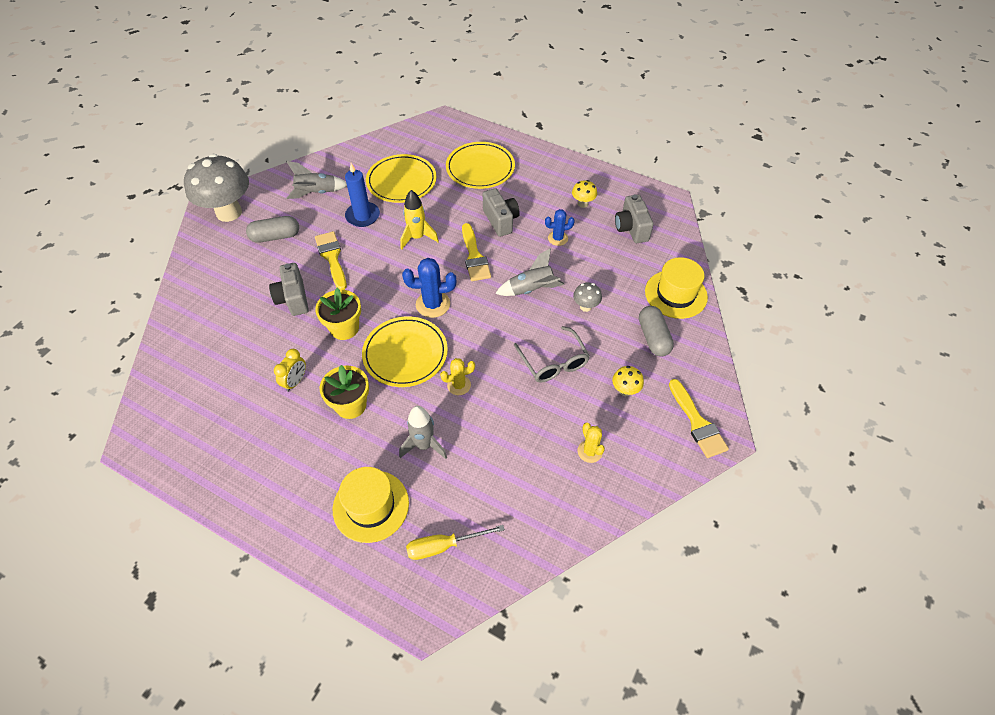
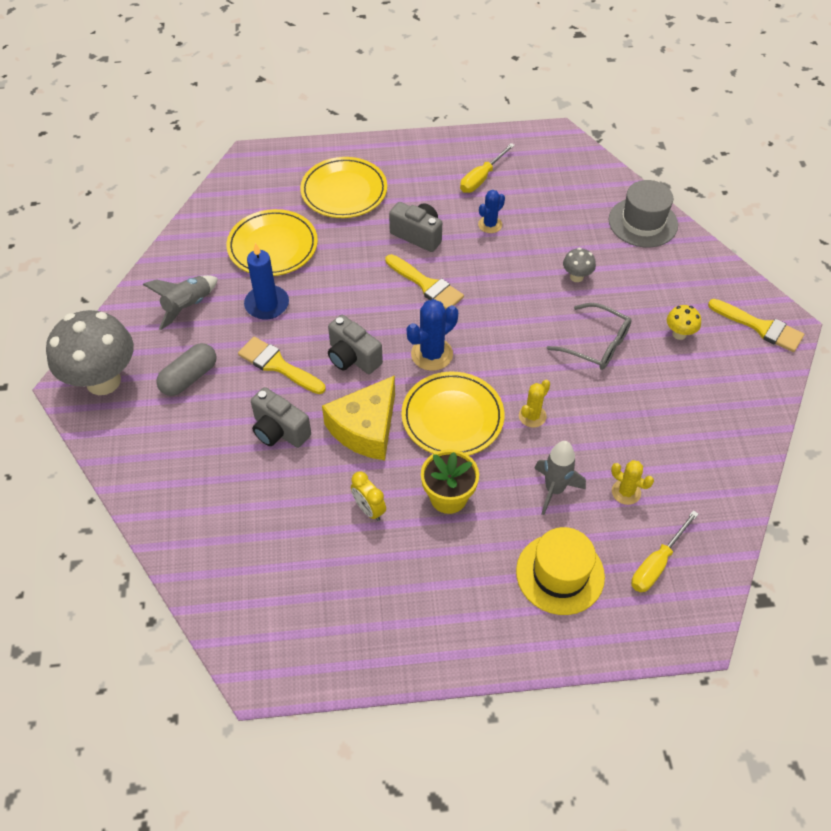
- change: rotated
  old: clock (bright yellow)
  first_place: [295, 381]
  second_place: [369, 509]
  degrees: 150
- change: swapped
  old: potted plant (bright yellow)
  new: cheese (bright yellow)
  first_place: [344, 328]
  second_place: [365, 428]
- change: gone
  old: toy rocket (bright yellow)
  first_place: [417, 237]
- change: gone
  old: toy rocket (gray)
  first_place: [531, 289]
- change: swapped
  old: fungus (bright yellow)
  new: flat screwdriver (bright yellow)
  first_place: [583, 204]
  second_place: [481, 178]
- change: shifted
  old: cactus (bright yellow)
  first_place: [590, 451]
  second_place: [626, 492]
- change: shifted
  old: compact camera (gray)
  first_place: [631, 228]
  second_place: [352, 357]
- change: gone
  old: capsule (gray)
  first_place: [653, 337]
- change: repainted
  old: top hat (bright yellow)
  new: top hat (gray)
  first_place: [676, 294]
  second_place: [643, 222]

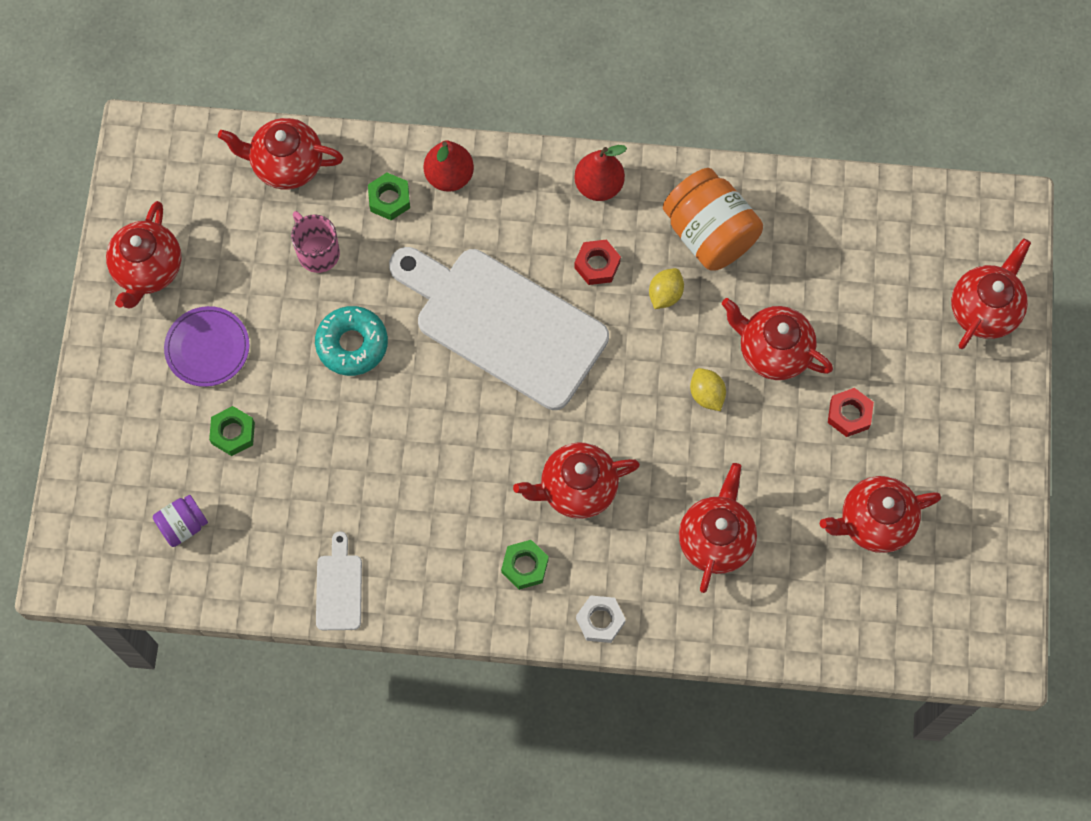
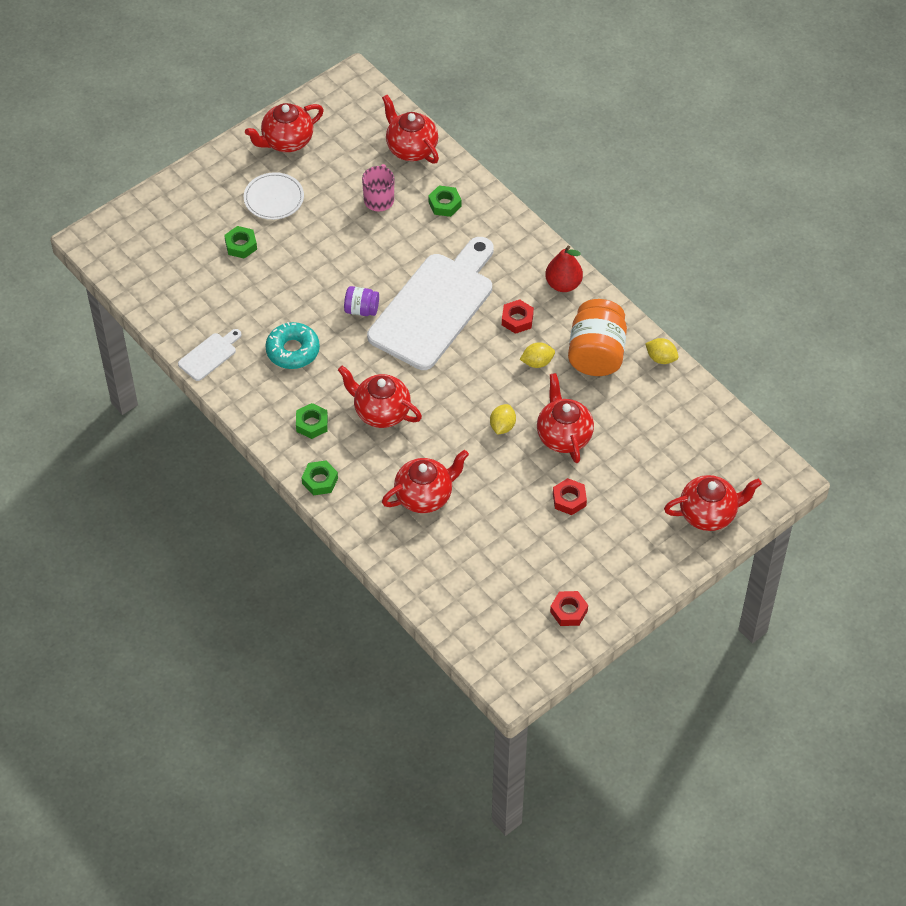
- change: shifted
  old: jam jar (royal purple)
  first_place: [183, 525]
  second_place: [361, 309]
- change: repainted
  old: plate (royal purple)
  new: plate (pure white)
  first_place: [207, 348]
  second_place: [274, 198]
- change: shifted
  old: doughnut (teal)
  first_place: [352, 344]
  second_place: [293, 350]
- change: rotated
  old: chopping board (pure white)
  first_place: [503, 324]
  second_place: [434, 307]
  degrees: 45
- change: gone
  old: pear (scarlet)
  first_place: [449, 176]
- change: repainted
  old: hex nut (pure white)
  new: hex nut (green)
  first_place: [600, 621]
  second_place: [320, 481]
- change: gone
  old: tea pot (scarlet)
  first_place: [874, 522]
- change: new
  new: hex nut (scarlet)
  second_place: [568, 611]
- change: new
  new: toy lemon (bright yellow)
  second_place: [661, 358]

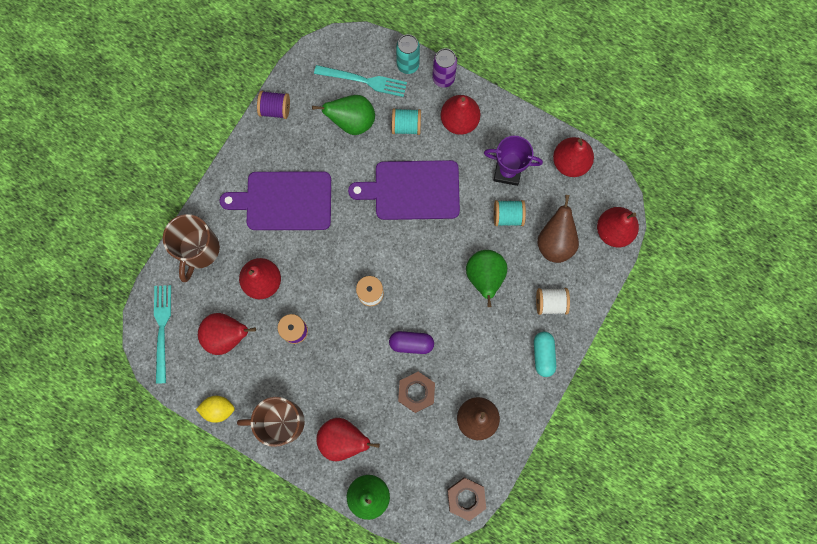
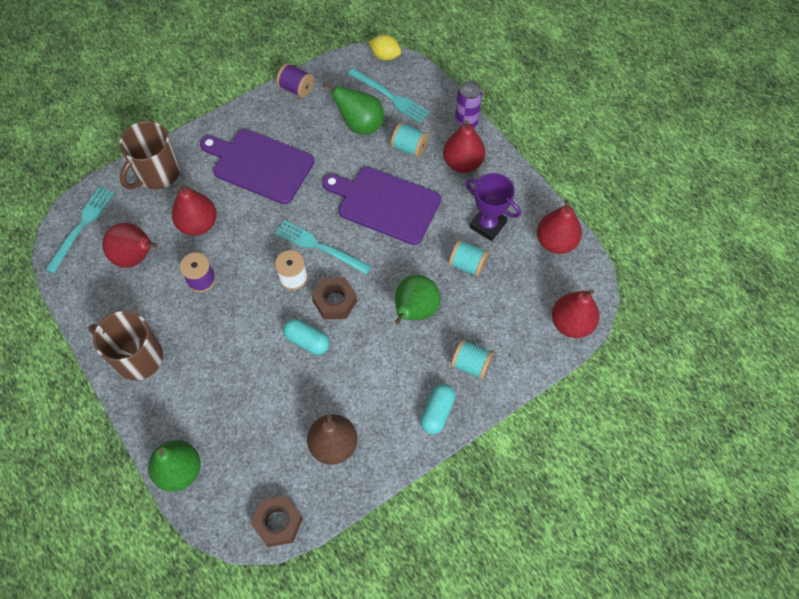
- change: shifted
  old: toy lemon (bright yellow)
  first_place: [218, 409]
  second_place: [385, 56]
- change: gone
  old: pear (scarlet)
  first_place: [343, 439]
- change: repainted
  old: capsule (royal purple)
  new: capsule (teal)
  first_place: [411, 343]
  second_place: [307, 341]
- change: gone
  old: can (teal)
  first_place: [408, 65]
- change: shifted
  old: hex nut (russet)
  first_place: [416, 392]
  second_place: [335, 301]
- change: repainted
  old: reel of thread (pure white)
  new: reel of thread (teal)
  first_place: [550, 303]
  second_place: [470, 364]
- change: gone
  old: pear (russet)
  first_place: [555, 242]
- change: new
  new: table fork (teal)
  second_place: [319, 246]

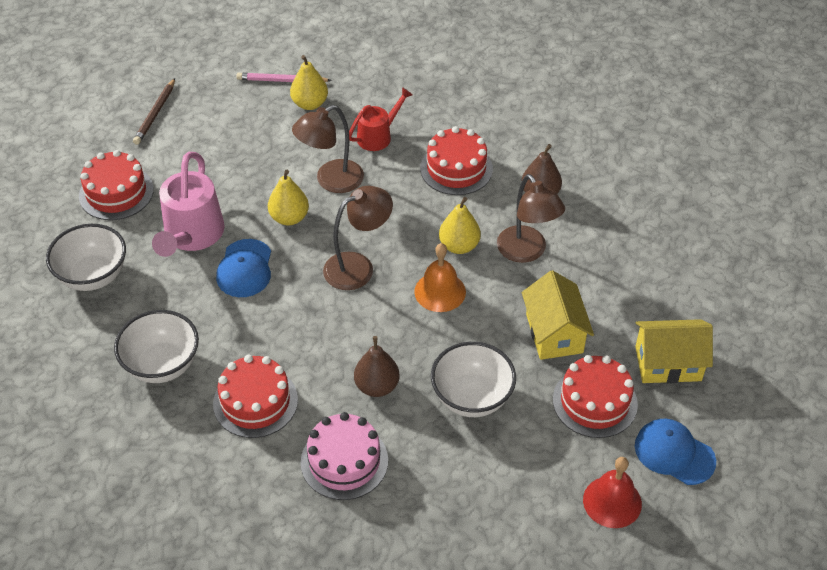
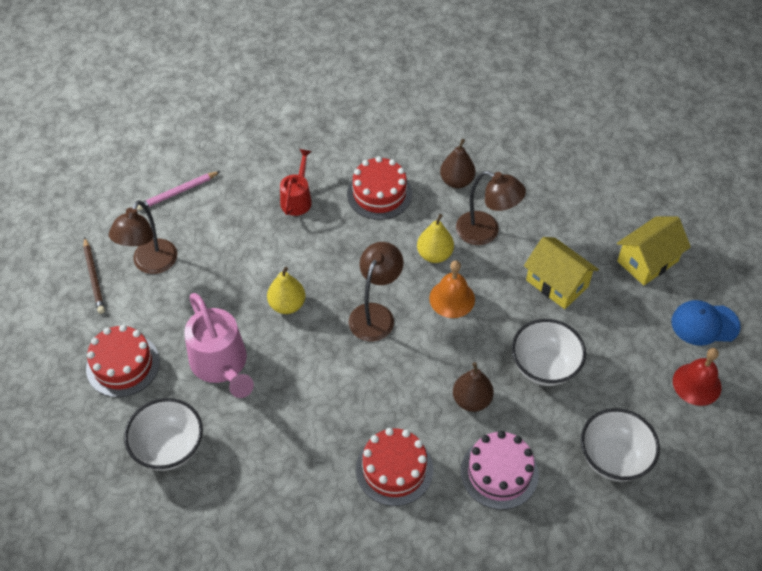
- change: shifted
  old: bowl (pure white)
  first_place: [162, 365]
  second_place: [613, 458]
- change: gone
  old: cap (royal blue)
  first_place: [245, 269]
- change: gone
  old: pear (bright yellow)
  first_place: [310, 104]
- change: shifted
  old: desk lamp (russet)
  first_place: [331, 181]
  second_place: [150, 264]
- change: gone
  old: gateau (scarlet)
  first_place: [594, 402]

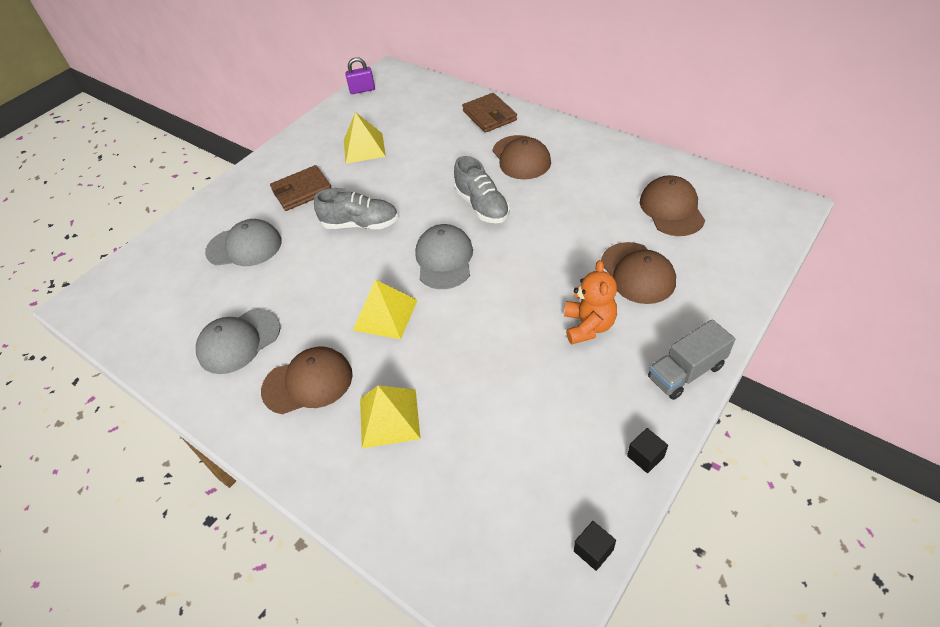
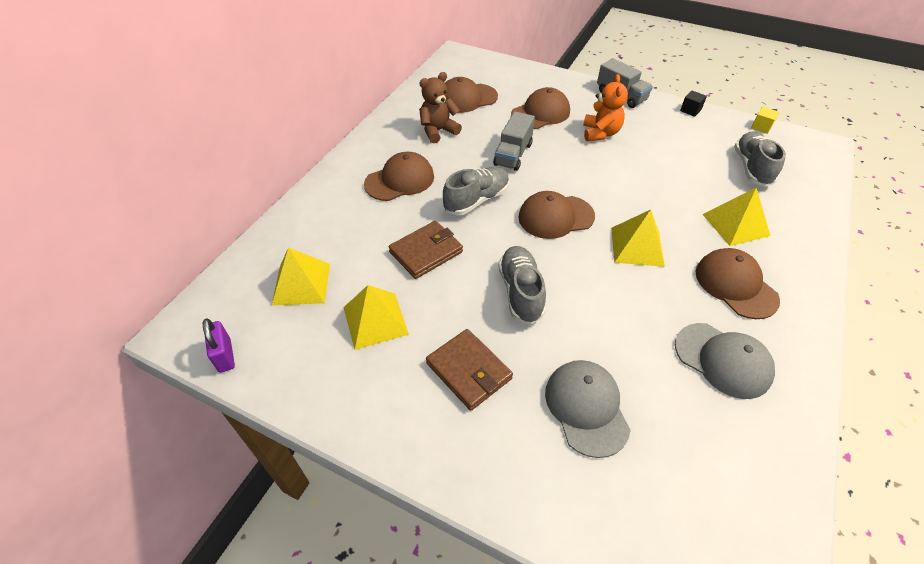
- change: repainted
  old: cap (gray)
  new: cap (russet)
  first_place: [444, 259]
  second_place: [555, 217]
- change: shifted
  old: wallet (russet)
  first_place: [489, 115]
  second_place: [426, 252]
- change: rotated
  old: stuffed bear (orange)
  first_place: [588, 326]
  second_place: [600, 133]
  degrees: 105
- change: repainted
  old: cube (black)
  new: cube (bright yellow)
  first_place: [593, 550]
  second_place: [761, 127]
- change: new
  new: solid pyramid (bright yellow)
  second_place: [301, 284]
- change: new
  new: stuffed bear (russet)
  second_place: [438, 131]
- change: new
  new: truck (gray)
  second_place: [513, 154]
- change: new
  new: sneaker (gray)
  second_place: [751, 168]

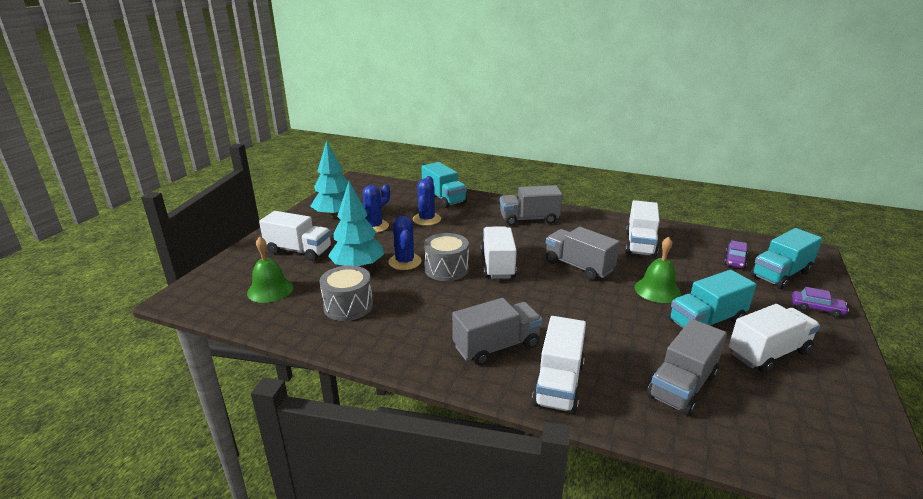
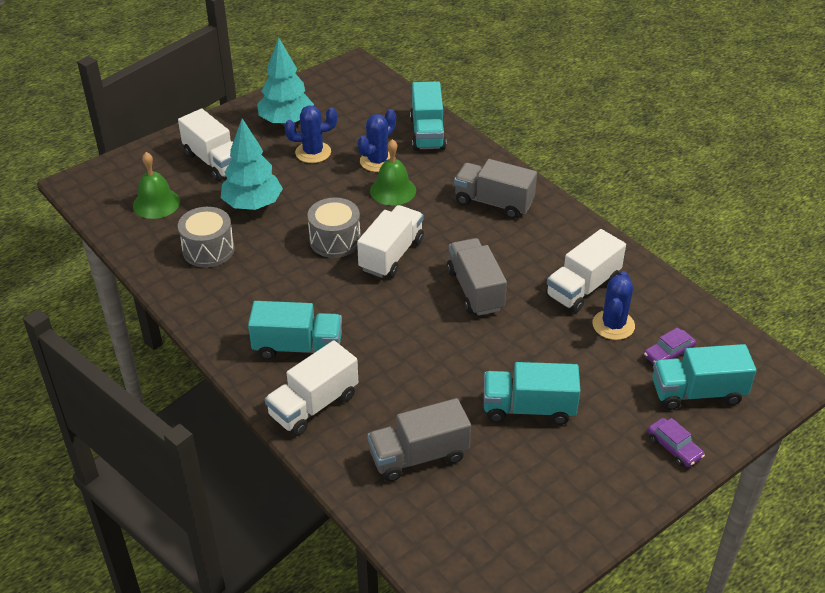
- change: shifted
  old: cactus (royal blue)
  first_place: [405, 262]
  second_place: [613, 325]
- change: repainted
  old: truck (gray)
  new: truck (teal)
  first_place: [496, 346]
  second_place: [298, 347]
- change: shifted
  old: school bell (green)
  first_place: [657, 290]
  second_place: [393, 190]
- change: gone
  old: truck (pure white)
  first_place: [768, 353]

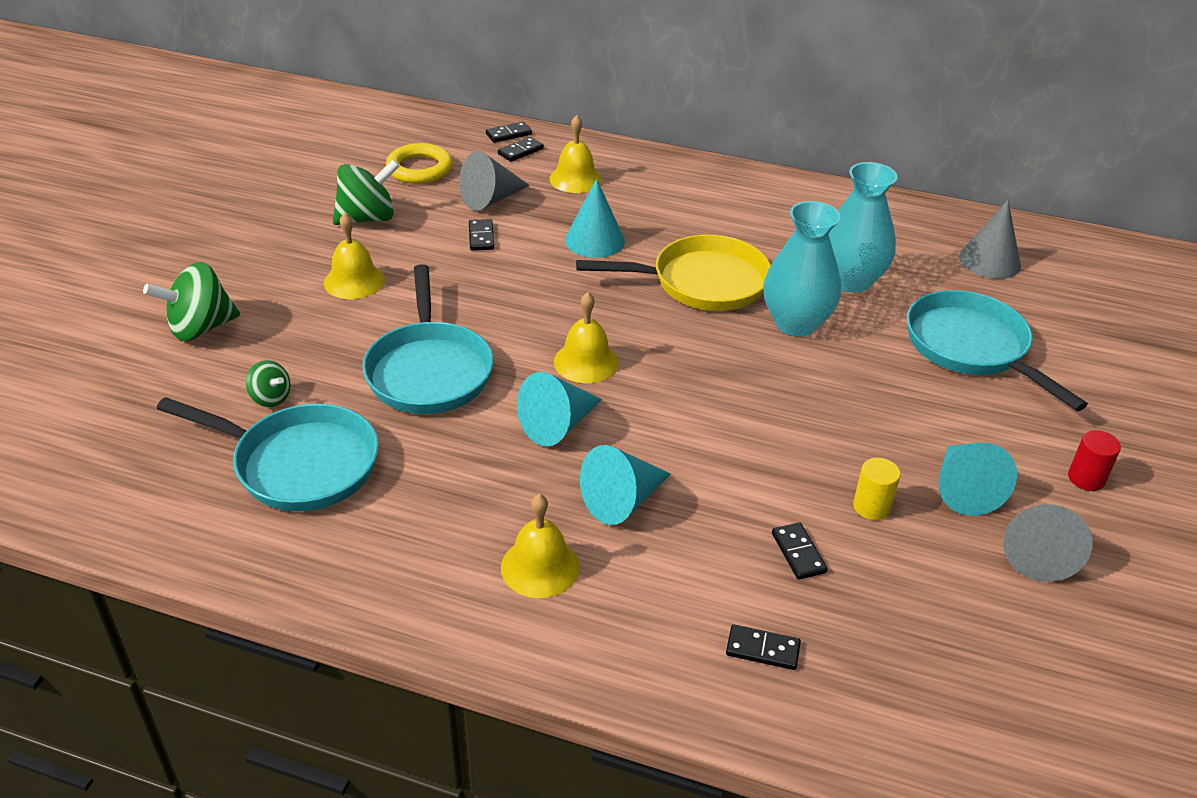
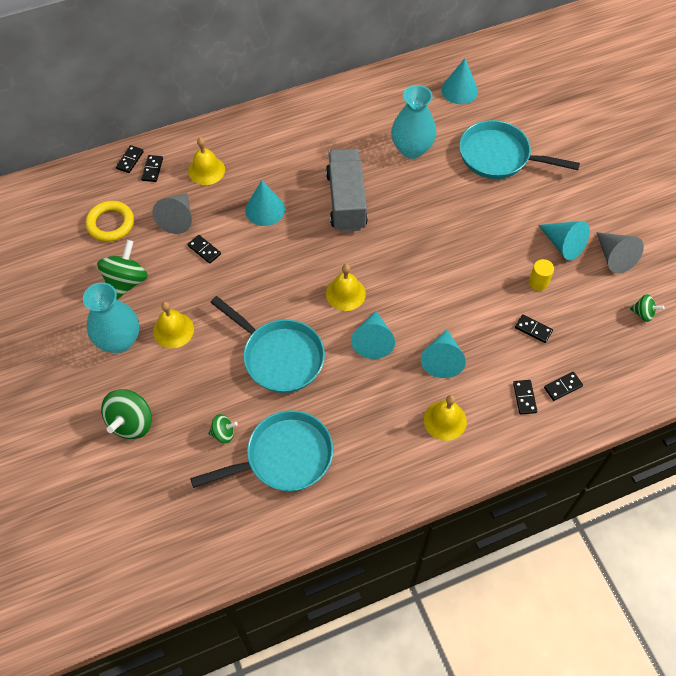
- change: swapped
  old: skillet (bright yellow)
  new: truck (gray)
  first_place: [702, 282]
  second_place: [346, 201]
- change: shifted
  old: tall vase (teal)
  first_place: [796, 323]
  second_place: [119, 340]
- change: repainted
  old: cone shape (gray)
  new: cone shape (teal)
  first_place: [989, 261]
  second_place: [459, 90]
- change: gone
  old: cylinder shape (scarlet)
  first_place: [1086, 478]
- change: new
  new: domino piece (black)
  second_place: [524, 398]
- change: new
  new: spinning top (green)
  second_place: [643, 313]

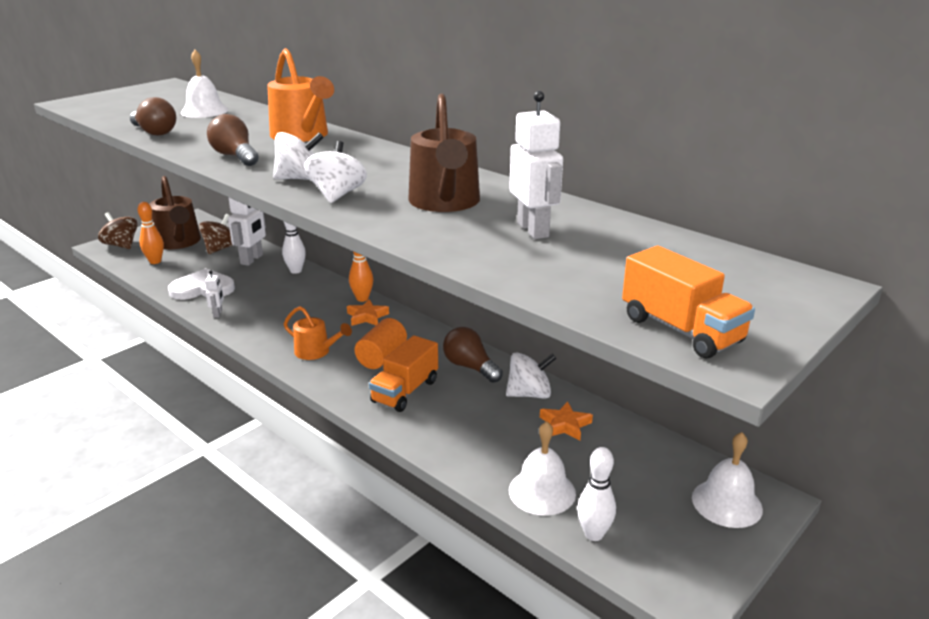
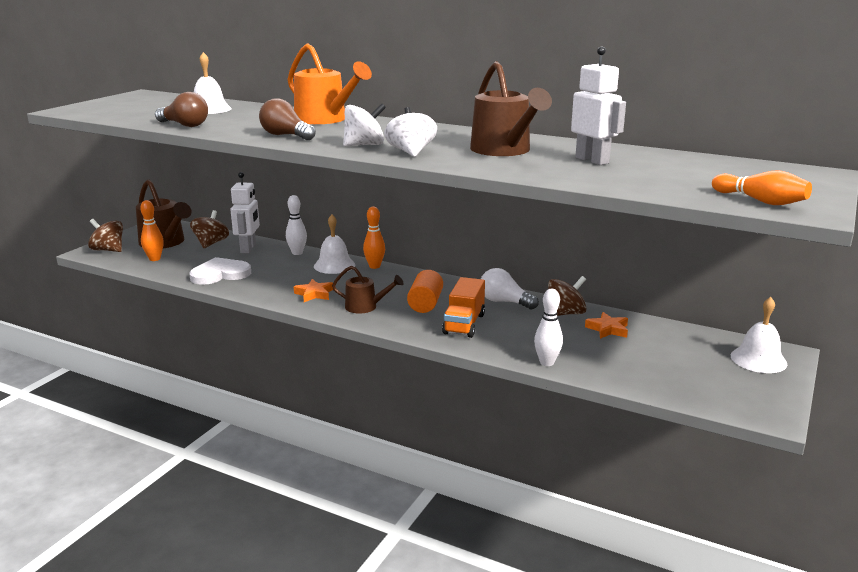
- change: gone
  old: toy robot (pure white)
  first_place: [218, 313]
- change: repainted
  old: sprinkling can (orange)
  new: sprinkling can (russet)
  first_place: [316, 352]
  second_place: [365, 307]
- change: shifted
  old: star shape (orange)
  first_place: [367, 317]
  second_place: [314, 294]
- change: repainted
  old: light bulb (russet)
  new: light bulb (pure white)
  first_place: [470, 367]
  second_place: [504, 302]
- change: repainted
  old: spinning top (pure white)
  new: spinning top (russet)
  first_place: [529, 394]
  second_place: [565, 313]
- change: shifted
  old: school bell (pure white)
  first_place: [542, 491]
  second_place: [334, 265]
- change: shifted
  old: tenpin (pure white)
  first_place: [593, 534]
  second_place: [547, 362]
- change: swapped
  old: truck (orange)
  new: tenpin (orange)
  first_place: [681, 330]
  second_place: [760, 201]

